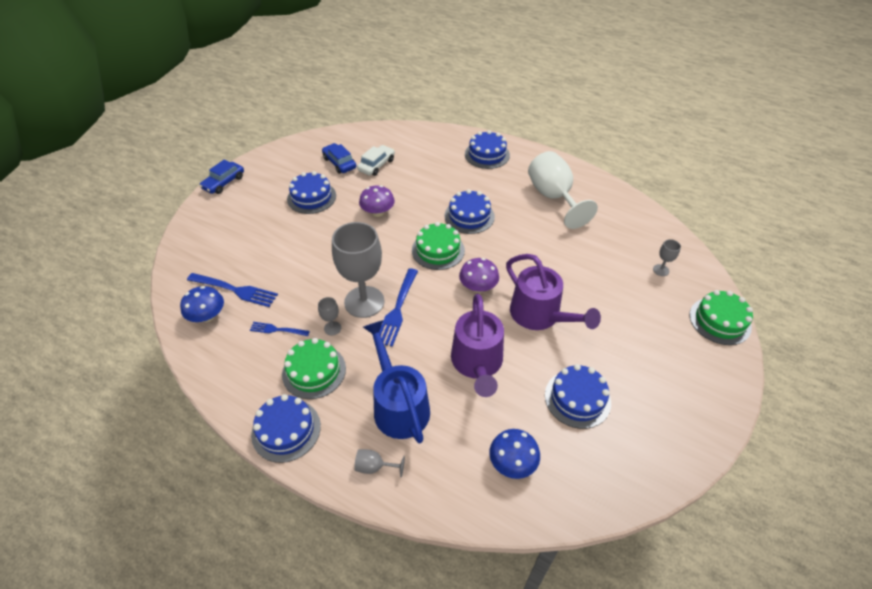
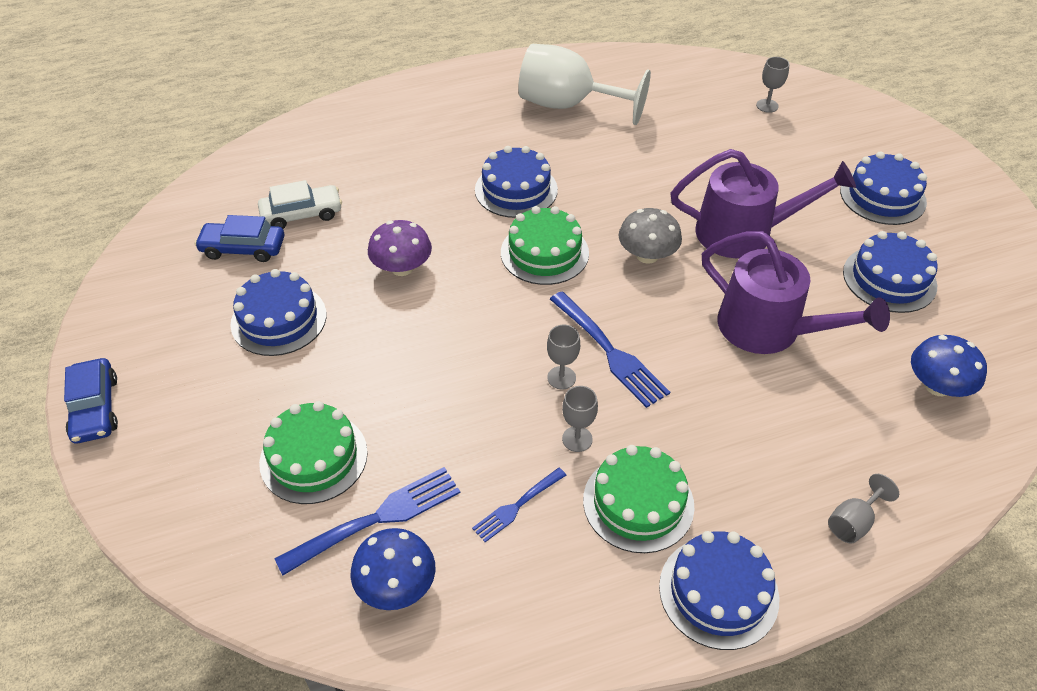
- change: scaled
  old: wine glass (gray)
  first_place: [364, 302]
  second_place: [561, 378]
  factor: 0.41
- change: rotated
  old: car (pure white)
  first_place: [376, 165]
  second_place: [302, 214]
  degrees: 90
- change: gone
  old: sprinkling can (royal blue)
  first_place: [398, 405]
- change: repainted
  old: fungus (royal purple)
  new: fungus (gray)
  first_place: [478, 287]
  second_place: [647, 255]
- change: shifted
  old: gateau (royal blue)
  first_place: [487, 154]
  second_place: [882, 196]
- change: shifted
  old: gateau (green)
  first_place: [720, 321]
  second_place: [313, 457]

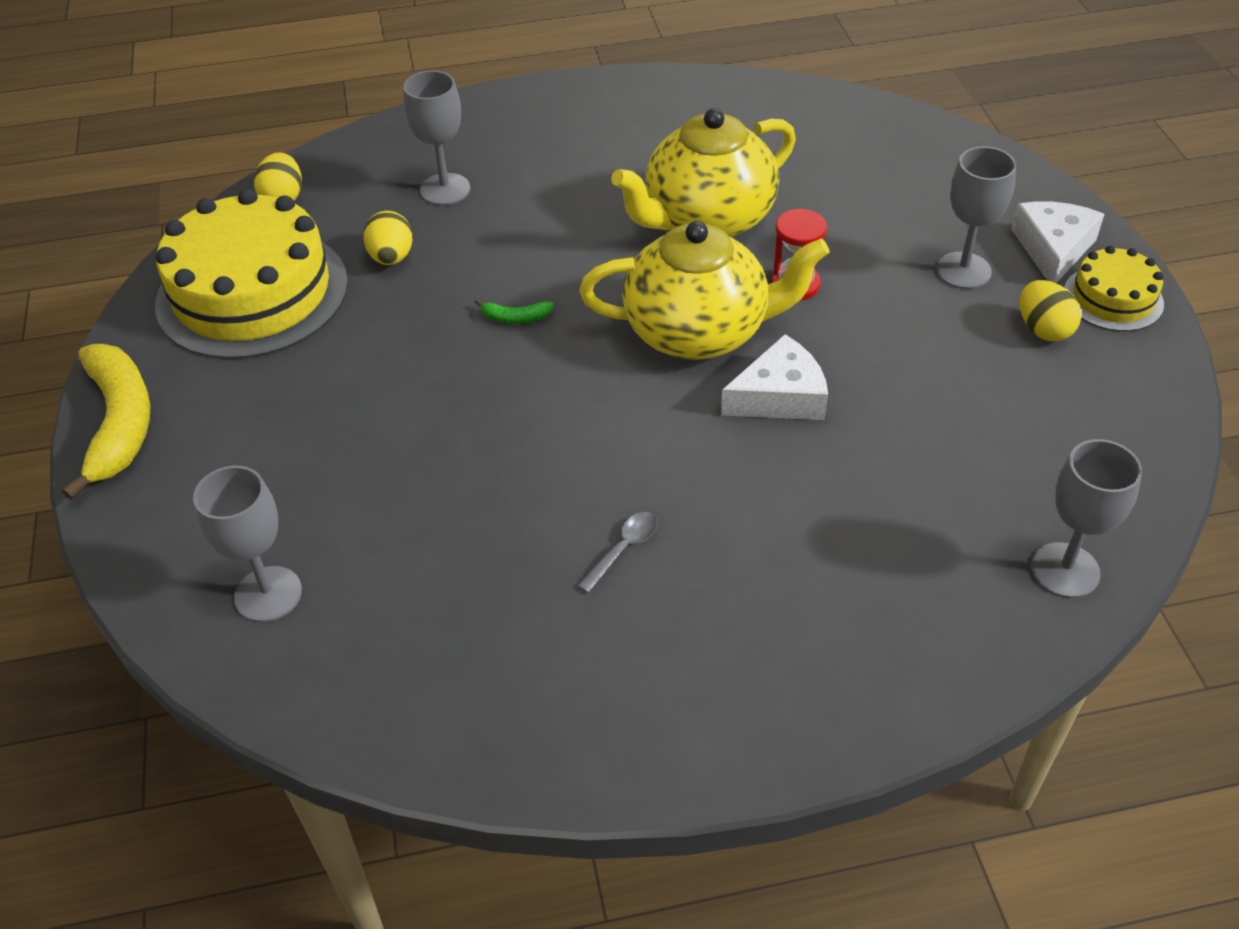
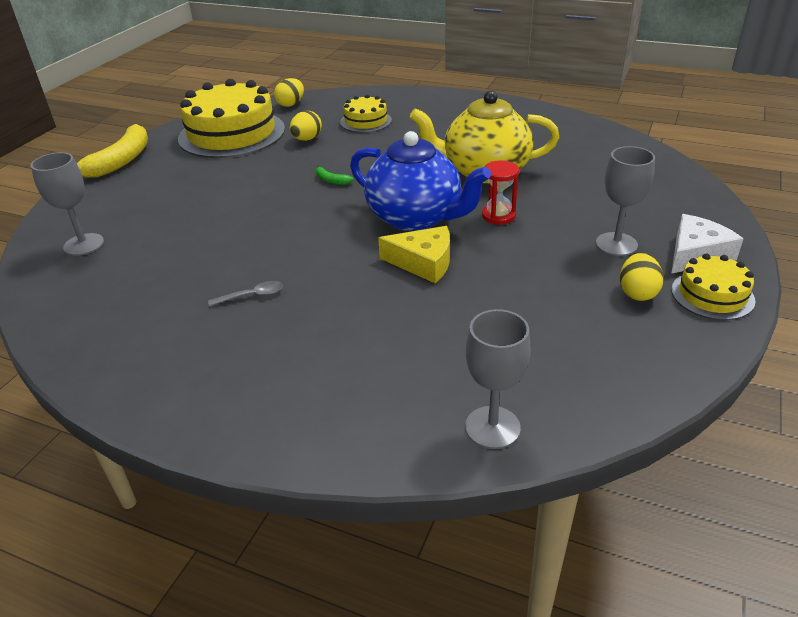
- change: swapped
  old: wine glass (gray)
  new: gateau (bright yellow)
  first_place: [445, 189]
  second_place: [366, 121]
- change: repainted
  old: tea pot (bright yellow)
  new: tea pot (royal blue)
  first_place: [699, 332]
  second_place: [416, 218]
- change: repainted
  old: cheese (pure white)
  new: cheese (bright yellow)
  first_place: [780, 396]
  second_place: [423, 262]

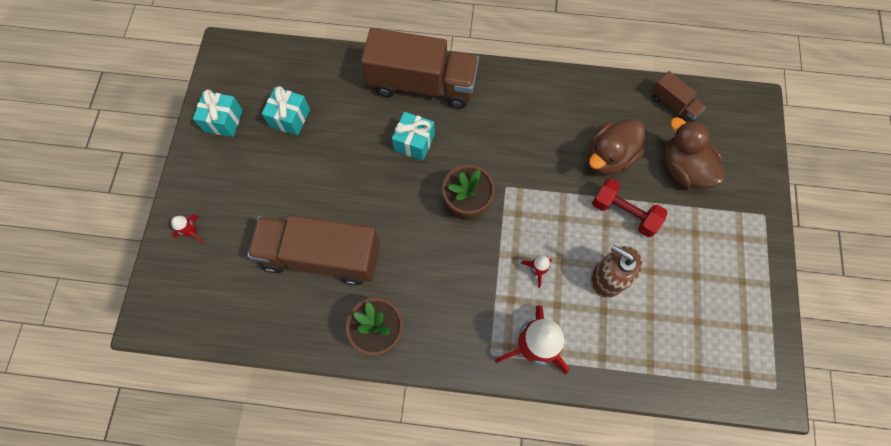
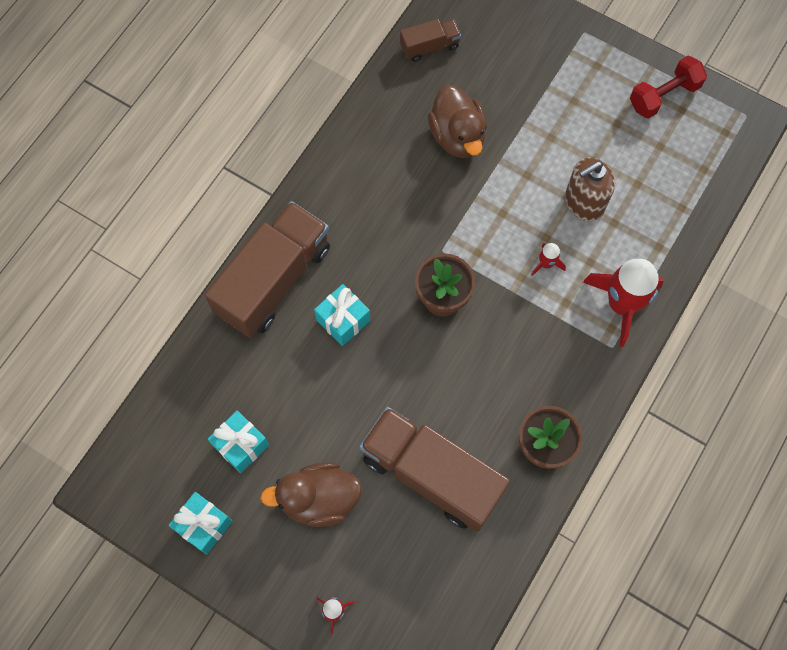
- change: rotated
  old: truck (russet)
  first_place: [321, 256]
  second_place: [431, 474]
  degrees: 90
- change: shifted
  old: dumbbell (scarlet)
  first_place: [624, 213]
  second_place: [664, 96]
- change: shifted
  old: toy duck (russet)
  first_place: [683, 168]
  second_place: [319, 499]

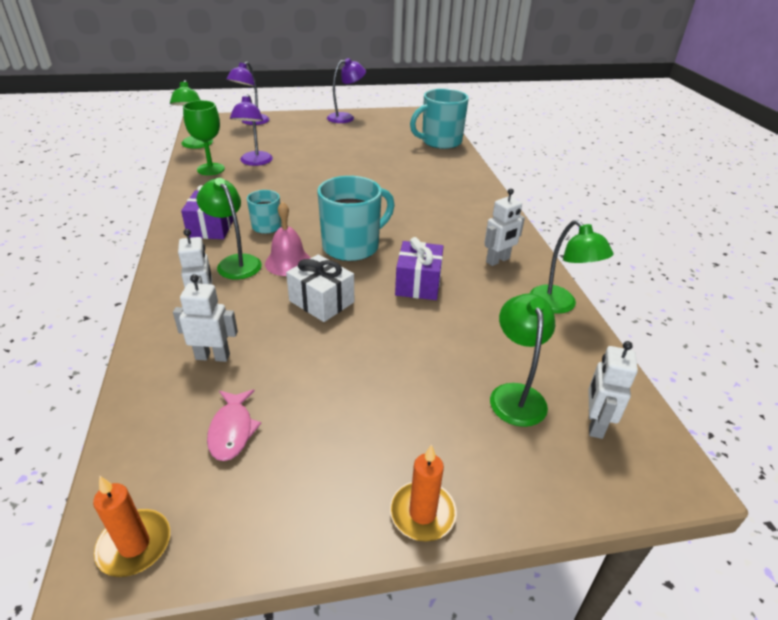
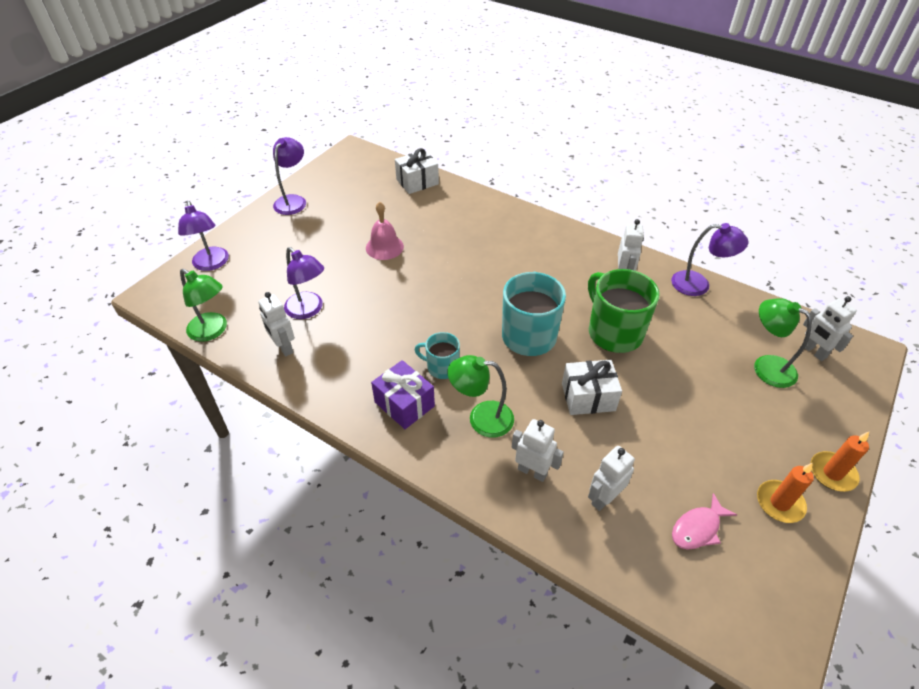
- change: shifted
  old: pillar candle (orange)
  first_place: [134, 545]
  second_place: [779, 503]
- change: swapped
  old: wine glass (green)
  new: toy robot (pure white)
  first_place: [211, 169]
  second_place: [284, 347]
- change: rotated
  old: fish (rosy)
  first_place: [232, 430]
  second_place: [698, 528]
  degrees: 105
- change: shifted
  old: school bell (rosy)
  first_place: [288, 262]
  second_place: [384, 247]
- change: swapped
  old: wrapped gift (royal purple)
  new: coffee mug (green)
  first_place: [418, 284]
  second_place: [614, 332]
- change: swapped
  old: coffee mug (teal)
  new: wrapped gift (pure white)
  first_place: [440, 142]
  second_place: [417, 182]
- change: repainted
  old: desk lamp (green)
  new: desk lamp (royal purple)
  first_place: [559, 305]
  second_place: [698, 285]

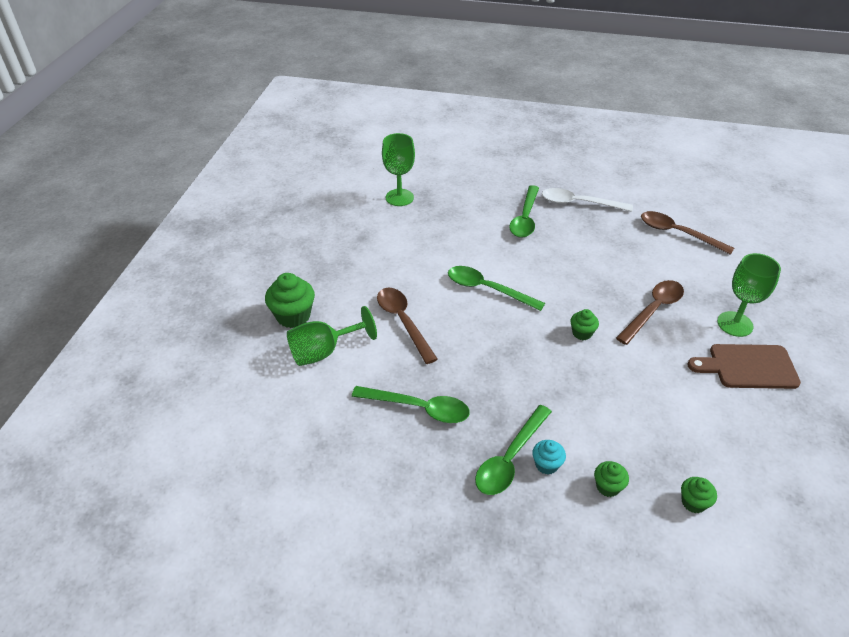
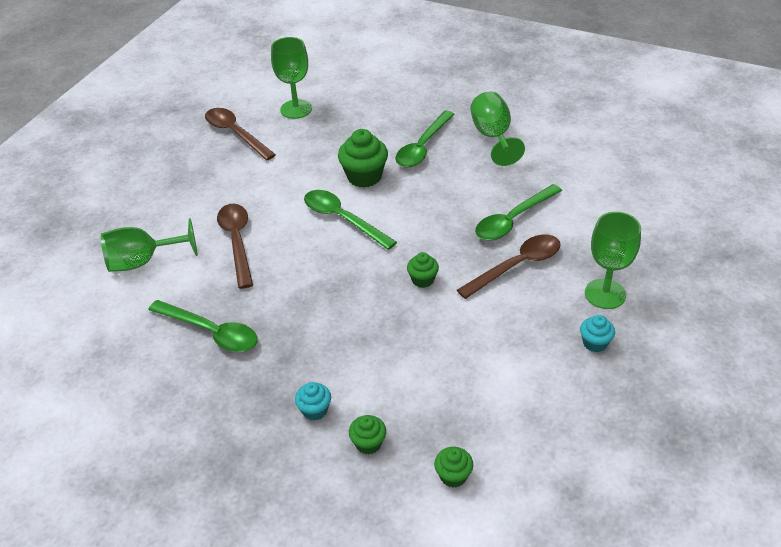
- change: shifted
  old: fairy cake (green)
  first_place: [293, 316]
  second_place: [364, 176]
- change: shifted
  old: teaspoon (green)
  first_place: [510, 458]
  second_place: [513, 220]
- change: swapped
  old: teaspoon (pure white)
  new: wine glass (green)
  first_place: [579, 203]
  second_place: [493, 137]
- change: shifted
  old: teaspoon (russet)
  first_place: [677, 233]
  second_place: [235, 134]
- change: swapped
  old: chopping board (russet)
  new: fairy cake (teal)
  first_place: [748, 367]
  second_place: [595, 343]

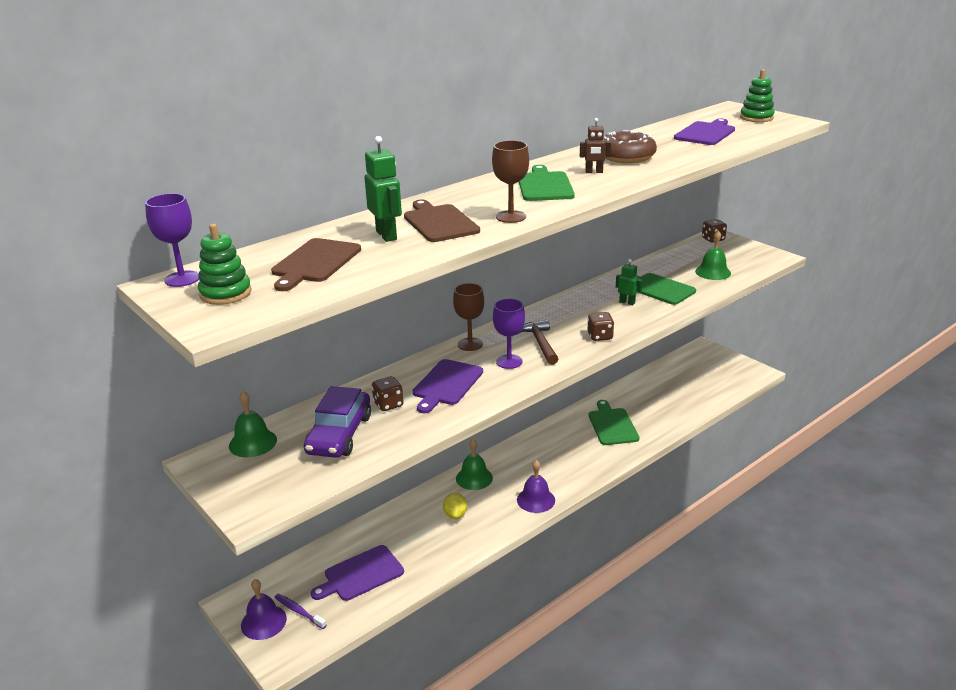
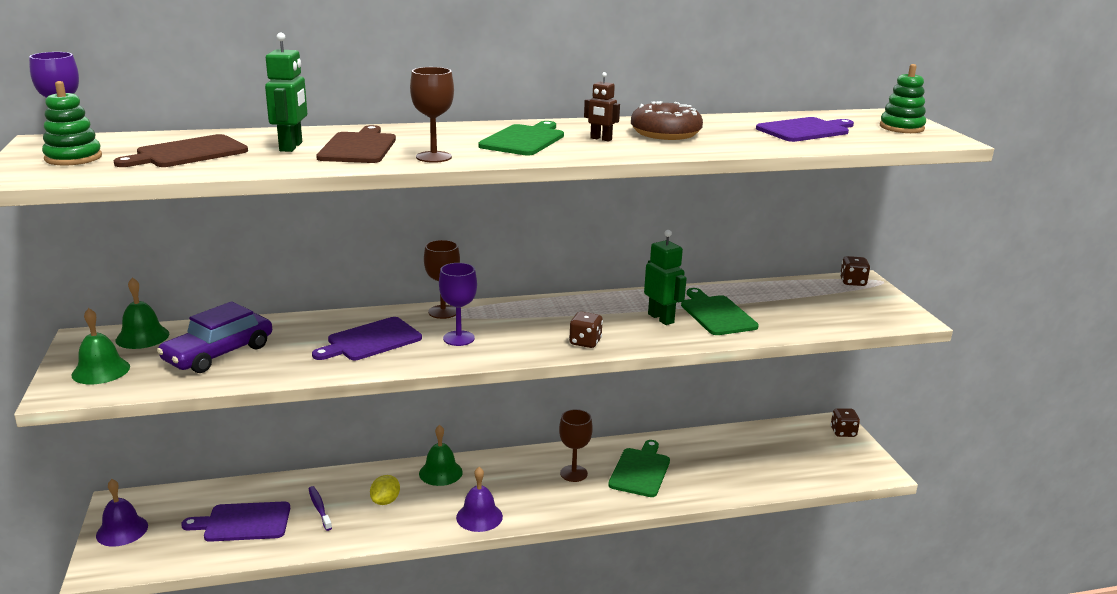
- change: shifted
  old: dental brush (royal purple)
  first_place: [299, 611]
  second_place: [319, 508]
- change: shifted
  old: game die (russet)
  first_place: [388, 404]
  second_place: [843, 432]
- change: gone
  old: hammer (russet)
  first_place: [540, 343]
- change: scaled
  old: toy robot (green)
  first_place: [627, 302]
  second_place: [661, 318]
  factor: 1.58
- change: shifted
  old: school bell (green)
  first_place: [713, 272]
  second_place: [101, 370]
- change: new
  new: wine glass (russet)
  second_place: [573, 473]

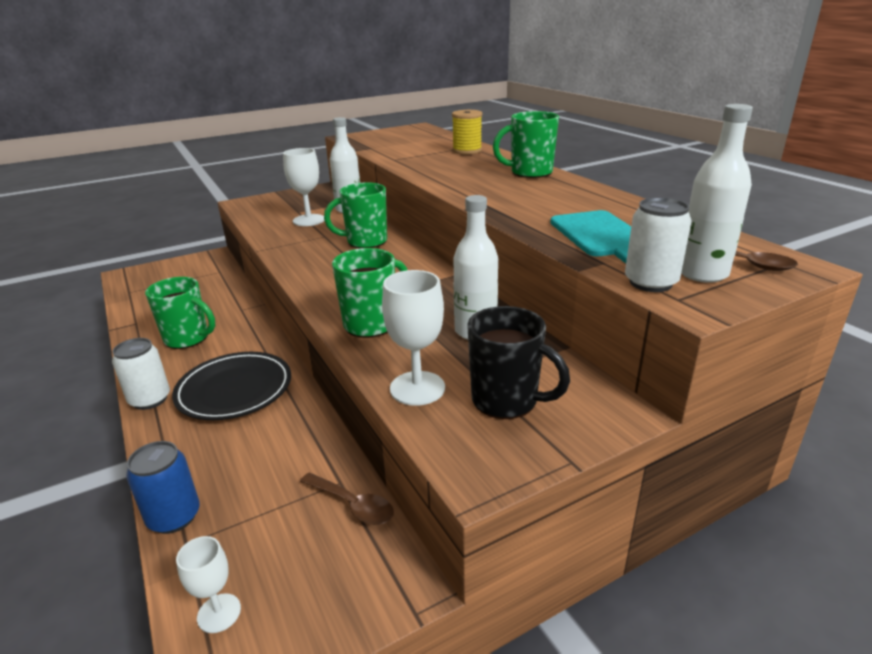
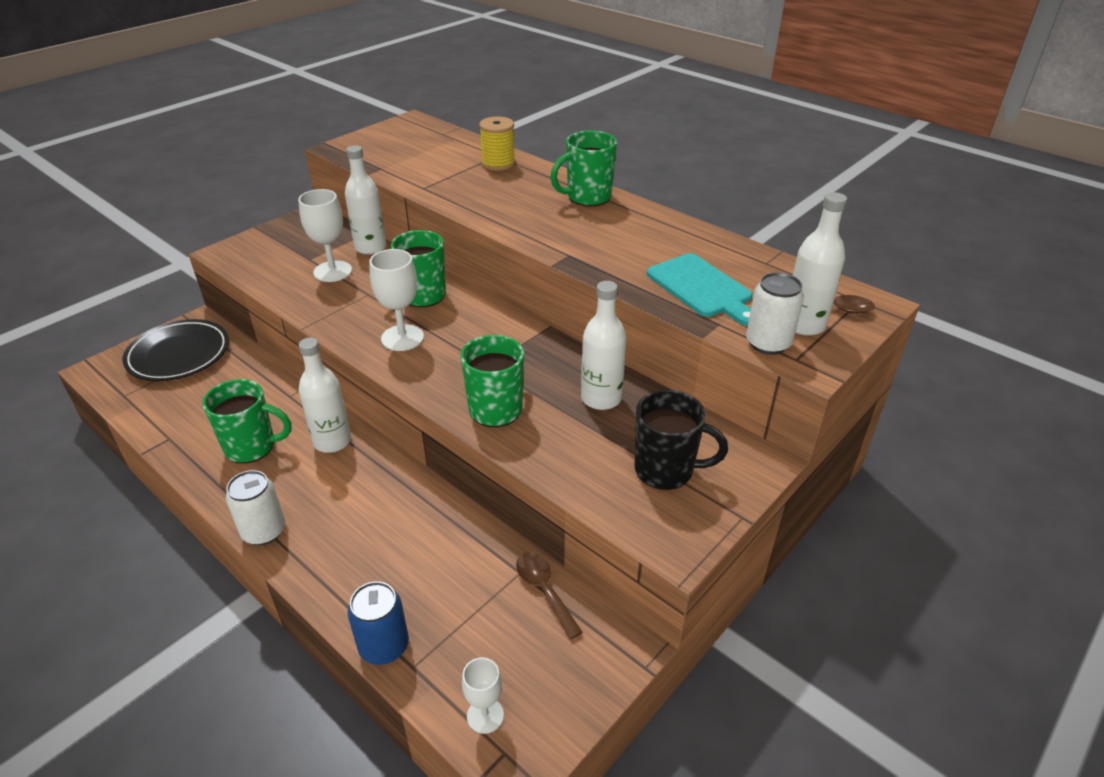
- change: shifted
  old: plate (black)
  first_place: [234, 390]
  second_place: [179, 355]
- change: rotated
  old: teaspoon (russet)
  first_place: [353, 505]
  second_place: [544, 591]
  degrees: -135
- change: shifted
  old: wine glass (pure white)
  first_place: [417, 388]
  second_place: [402, 338]
- change: new
  new: flask (pure white)
  second_place: [332, 441]

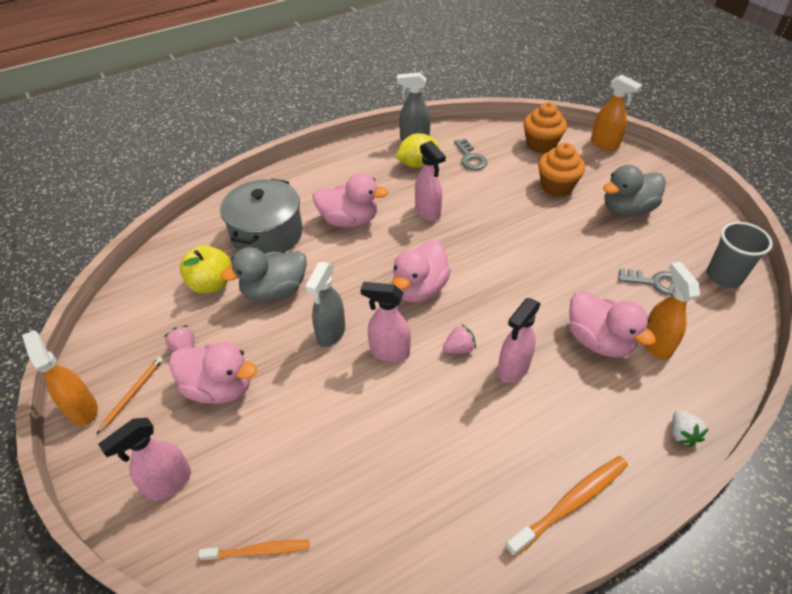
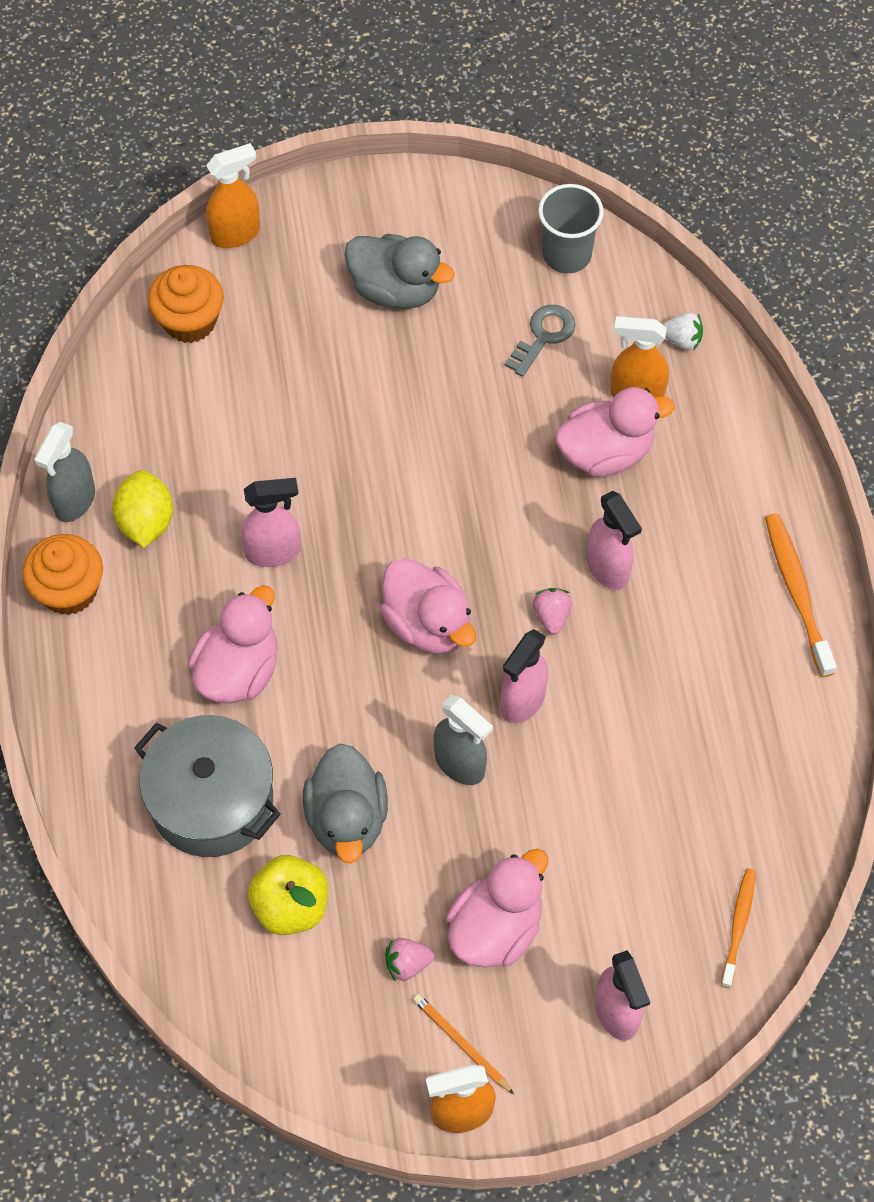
- change: gone
  old: key (gray)
  first_place: [470, 158]
- change: shifted
  old: fairy cake (orange)
  first_place: [556, 186]
  second_place: [69, 590]
- change: rotated
  old: toy duck (gray)
  first_place: [627, 210]
  second_place: [396, 290]
  degrees: -60
- change: shifted
  old: toy strawberry (pure white)
  first_place: [682, 434]
  second_place: [681, 340]

